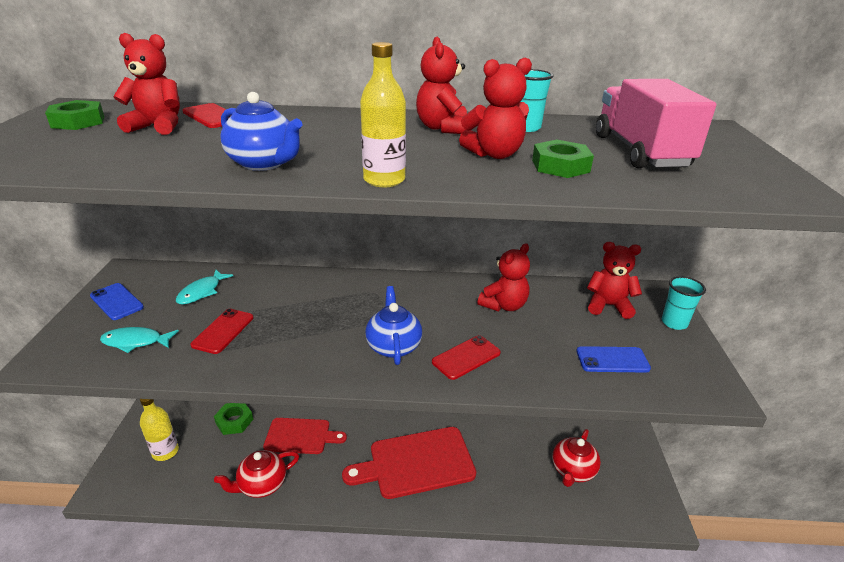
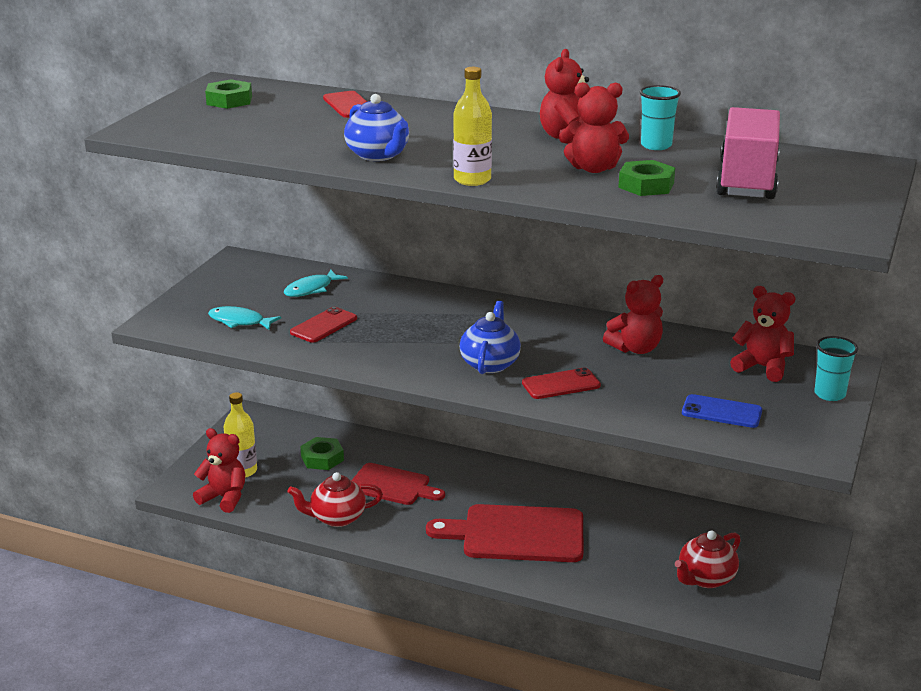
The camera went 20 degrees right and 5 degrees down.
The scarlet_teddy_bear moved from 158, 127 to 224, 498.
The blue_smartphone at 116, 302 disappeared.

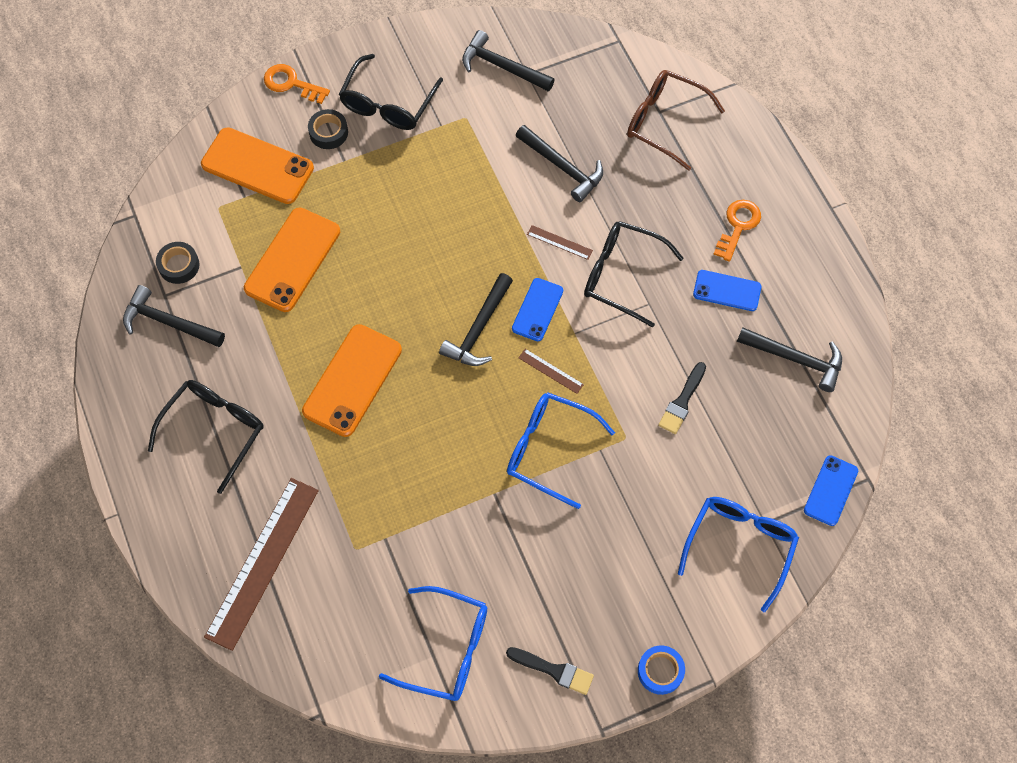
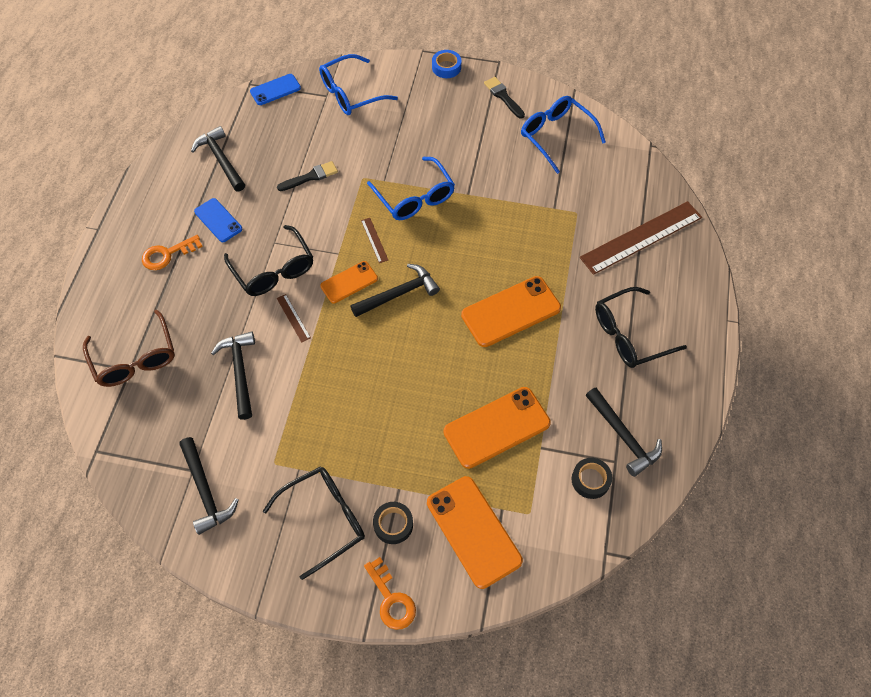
The camera went 145 degrees left and 5 degrees down.
The blue_smartphone at 537, 310 became the bright_orange_smartphone at 349, 282.

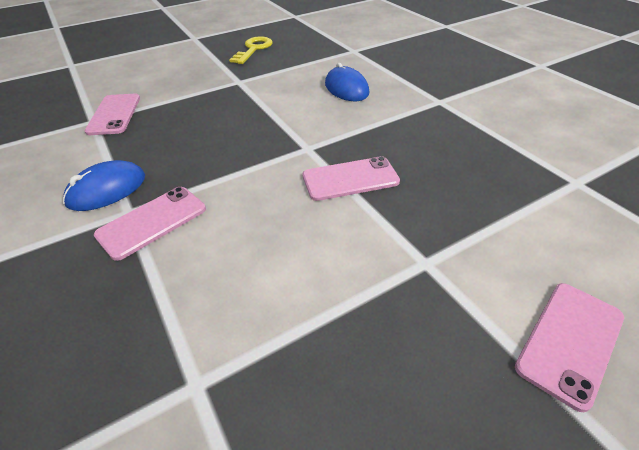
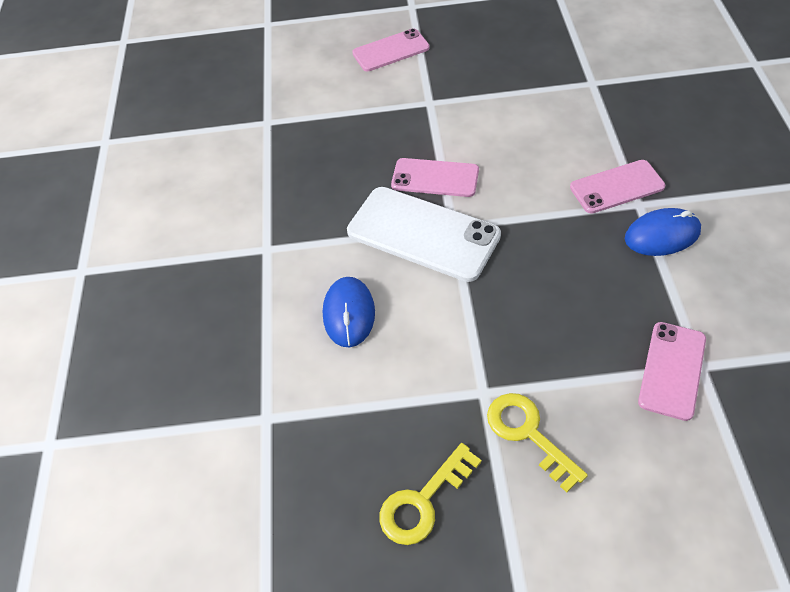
The camera went 150 degrees left and 10 degrees up.
The white_smartphone at 423, 234 appeared.
The bright_yellow_key at 528, 434 appeared.

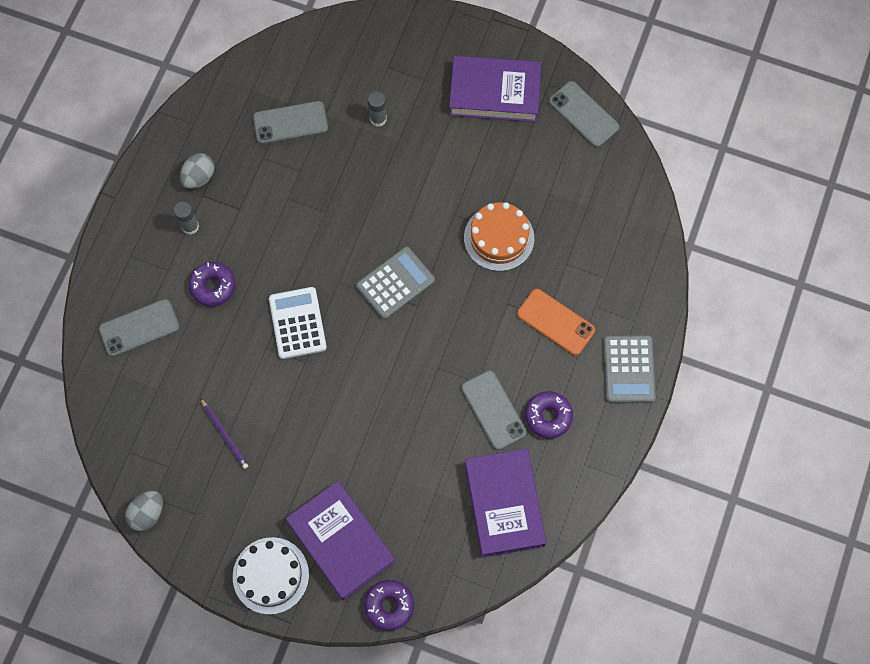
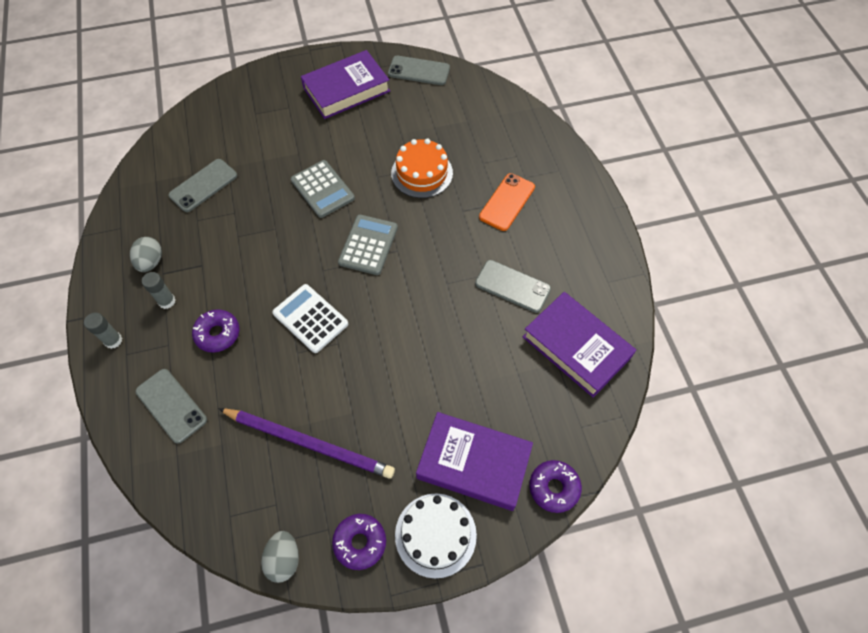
The camera went 35 degrees left and 10 degrees down.
The gray_glue_stick moved from 378, 119 to 113, 340.
The gray_smartphone at 139, 328 turned 75 degrees counterclockwise.
The royal_purple_pencil at 224, 434 changed to 2.13 times the size.
The gray_adding_machine moved from 629, 369 to 322, 189.
The royal_purple_doughnut moved from 548, 416 to 360, 542.
The bright_orange_smartphone at 555, 322 turned 60 degrees counterclockwise.

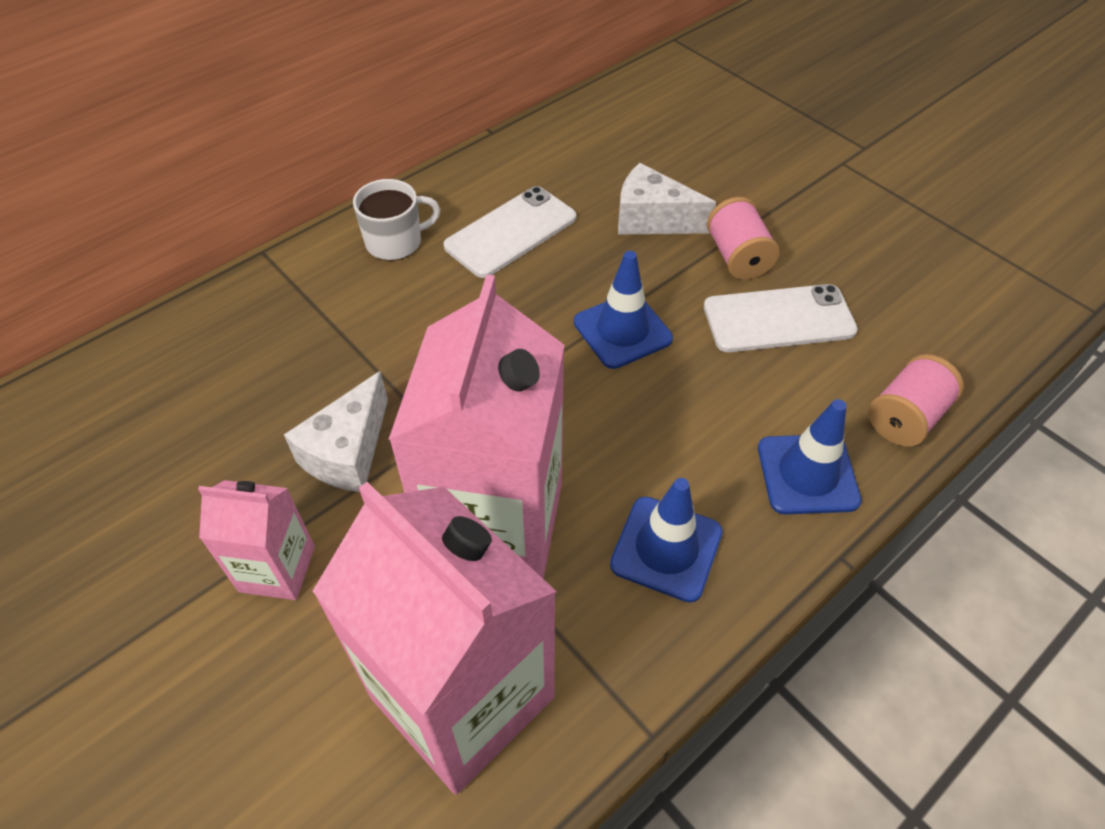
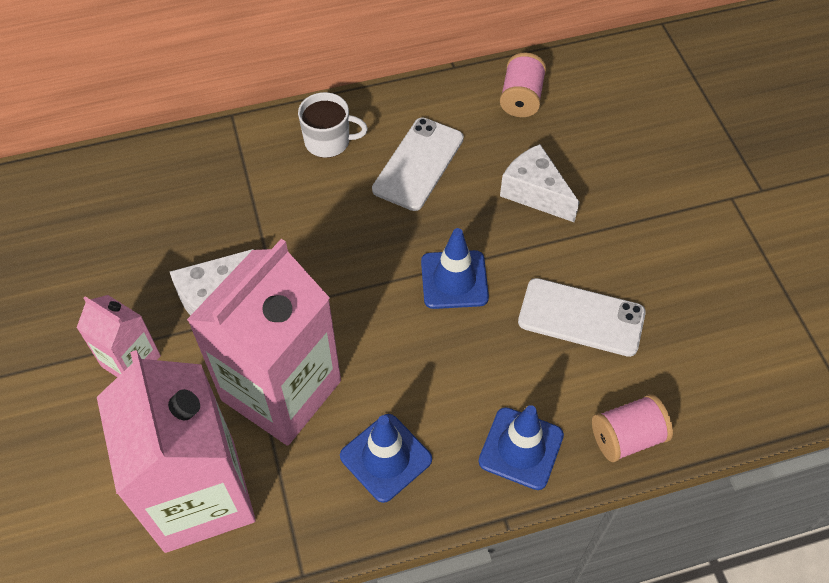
The camera went 25 degrees right and 5 degrees up.
The white_smartphone at 511, 232 turned 45 degrees counterclockwise.
The rose-pink_reel_of_thread moved from 737, 257 to 521, 98.

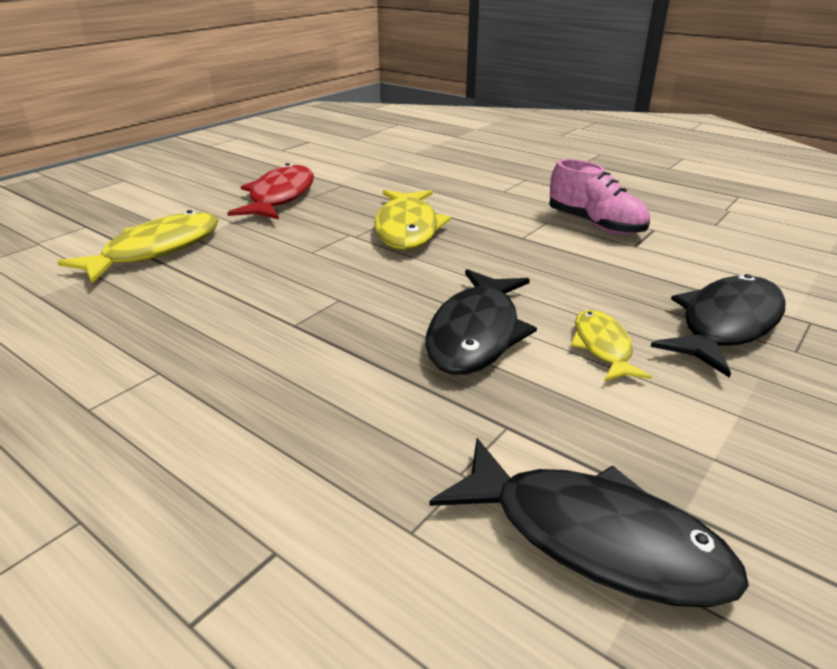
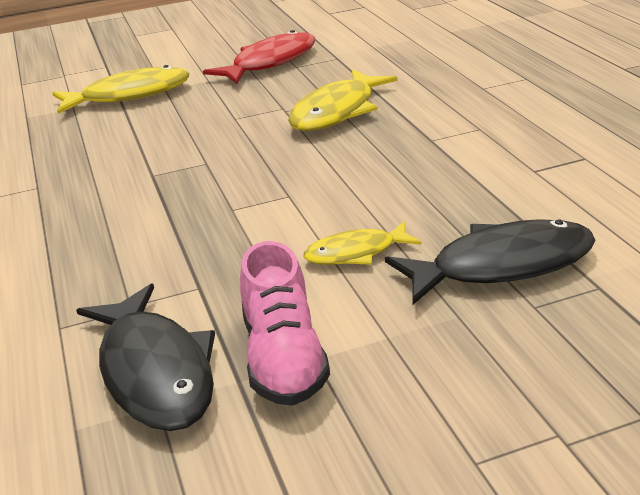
The camera went 35 degrees right and 0 degrees up.
The rose-pink_shoe moved from 595, 225 to 284, 358.
The bright_yellow_fish at 602, 347 turned 135 degrees counterclockwise.
The ebony_fish at 476, 334 disappeared.

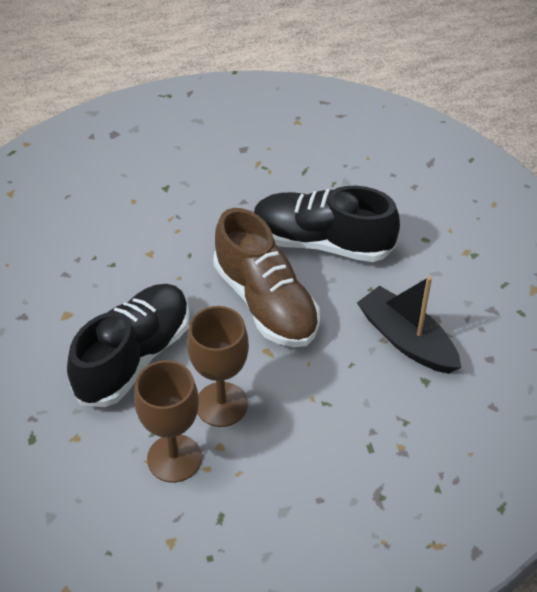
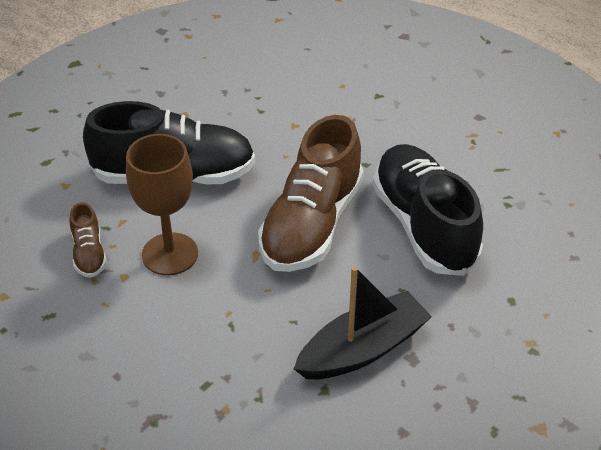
The camera went 55 degrees right and 5 degrees down.
The russet_goblet at 174, 458 was replaced by the russet_shoe at 89, 254.
The ebony_toy_boat at 406, 340 turned 45 degrees clockwise.

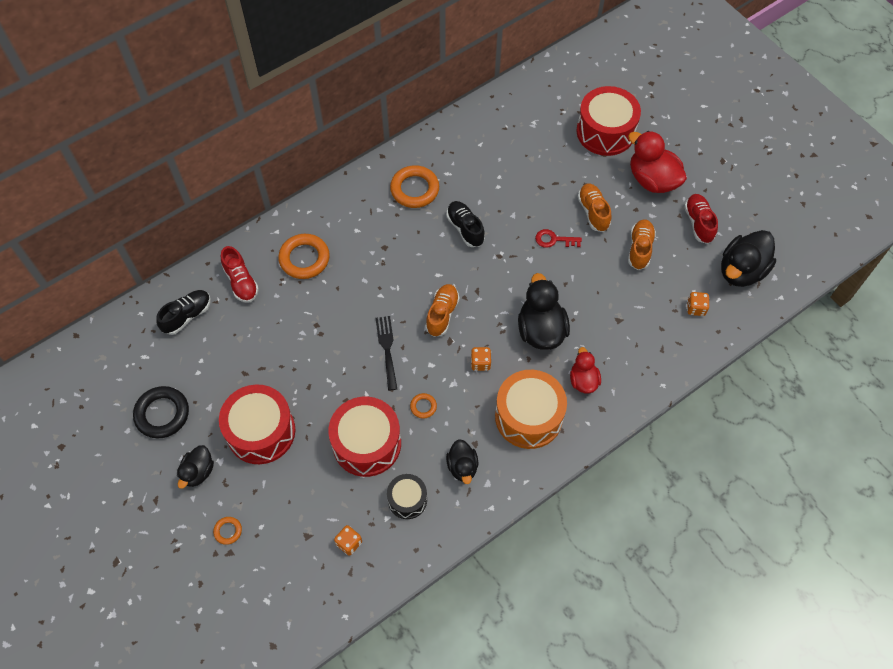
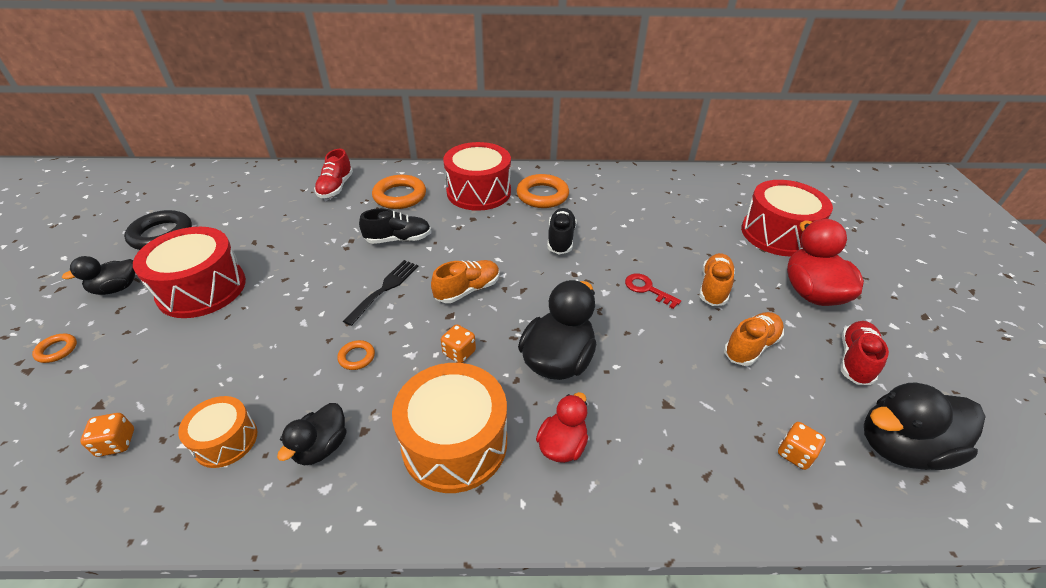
The camera went 35 degrees right and 20 degrees down.
The ebony_snare_drum at 407, 500 became the bright_orange_snare_drum at 226, 440.
The ebony_shoe moved from 187, 316 to 398, 239.
The scarlet_snare_drum moved from 367, 443 to 478, 192.

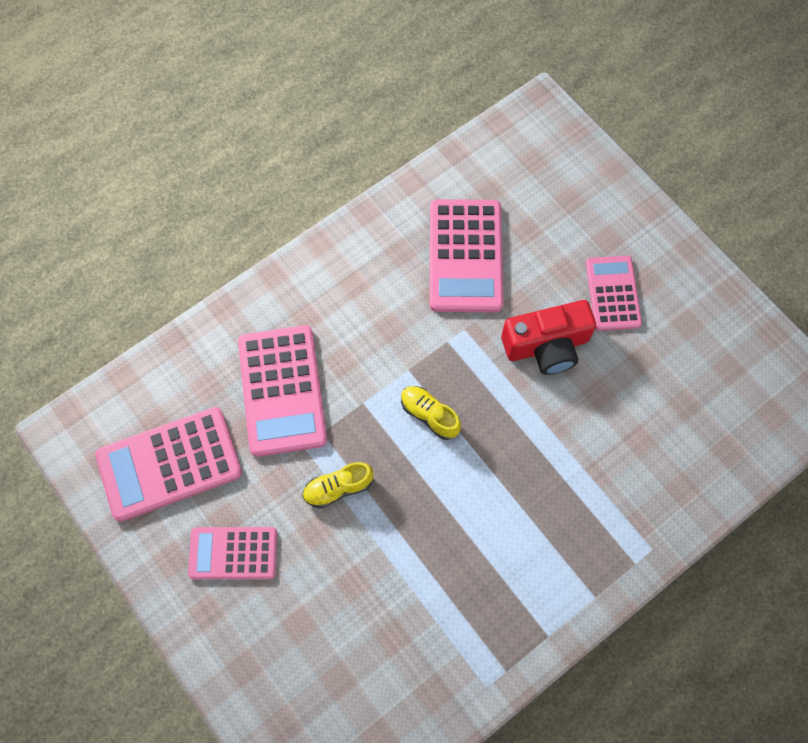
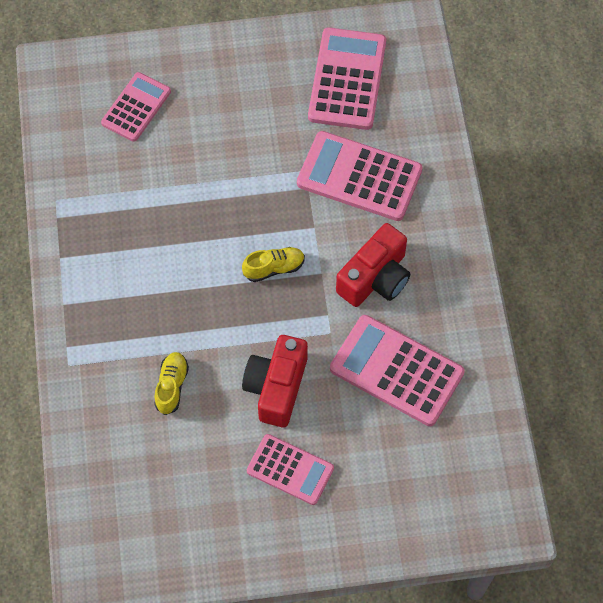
The camera went 120 degrees right and 5 degrees down.
The rose-pink_adding_machine moved from 233, 553 to 136, 107.
The bright_yellow_shoe moved from 338, 488 to 171, 386.
The scarlet_photo_camera at 375, 278 appeared.

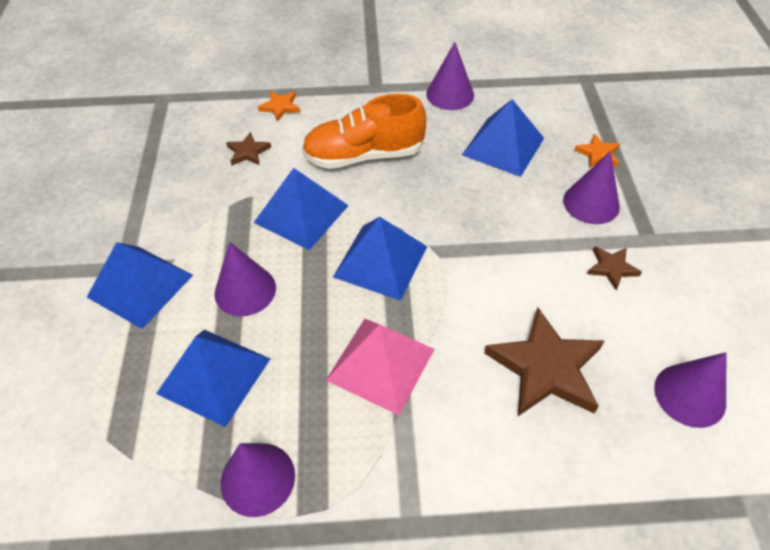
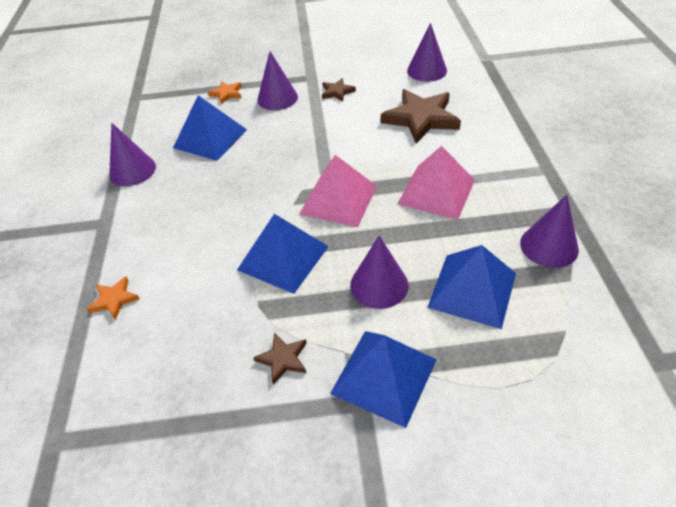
The camera went 90 degrees left and 5 degrees down.
The russet_star_shape moved from 248, 152 to 283, 359.
The blue_solid_pyramid at 381, 261 became the rose-pink_solid_pyramid at 338, 199.
The bright_orange_shoe at 364, 155 disappeared.

